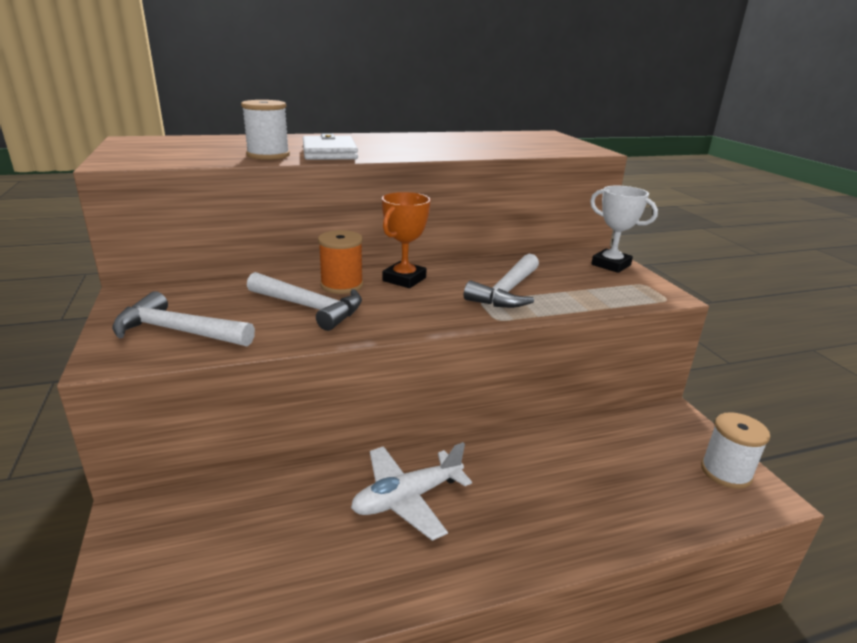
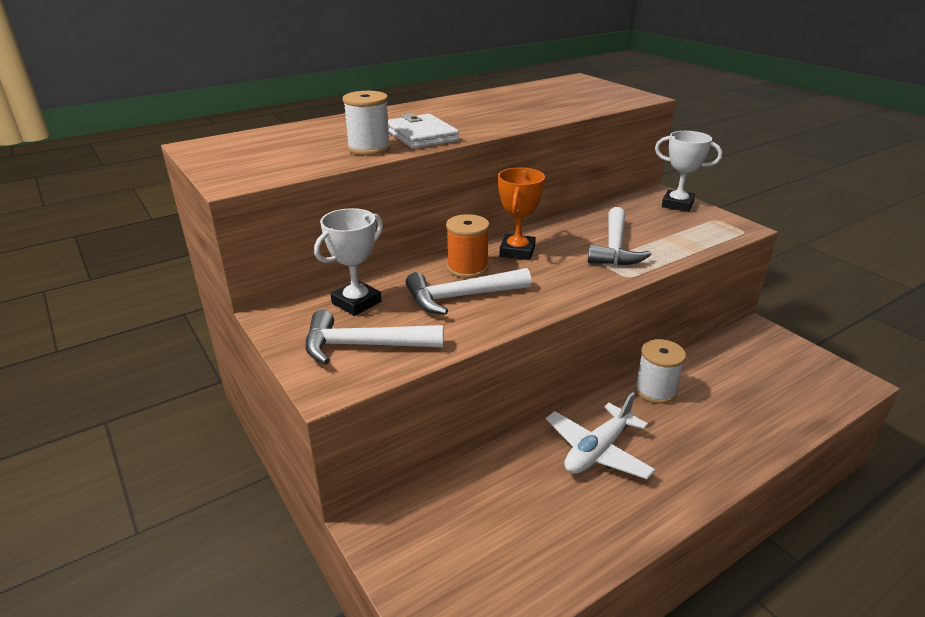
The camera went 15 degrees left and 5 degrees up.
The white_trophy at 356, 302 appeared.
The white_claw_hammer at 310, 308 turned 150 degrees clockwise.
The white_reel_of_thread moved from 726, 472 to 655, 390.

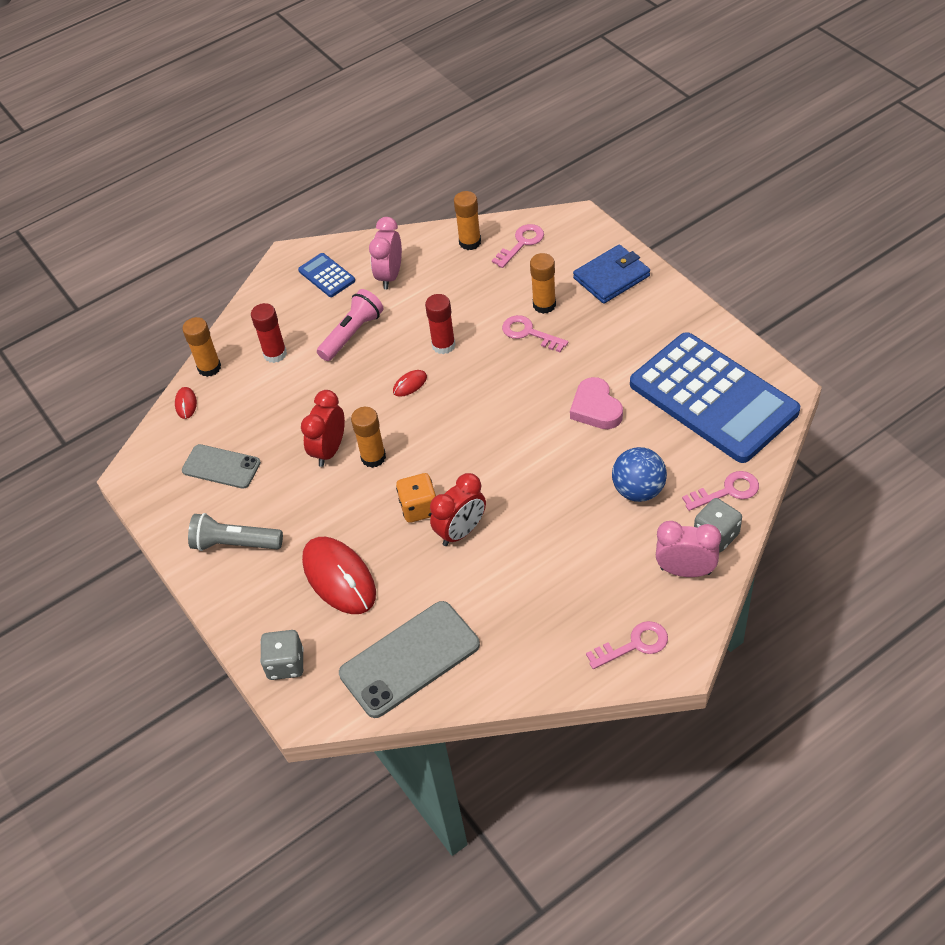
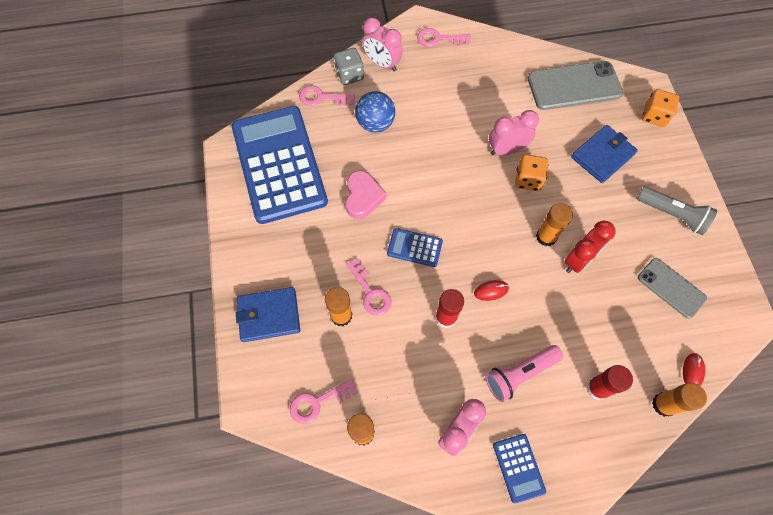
The camera went 160 degrees left and 15 degrees up.
The blue_adding_machine at 414, 248 appeared.
The scarlet_alarm_clock at 461, 531 became the rose-pink_alarm_clock at 506, 149.
The scarlet_mouse at 339, 577 was replaced by the blue_billfold at 602, 155.
The gray_dice at 285, 664 became the bright_orange_dice at 654, 116.

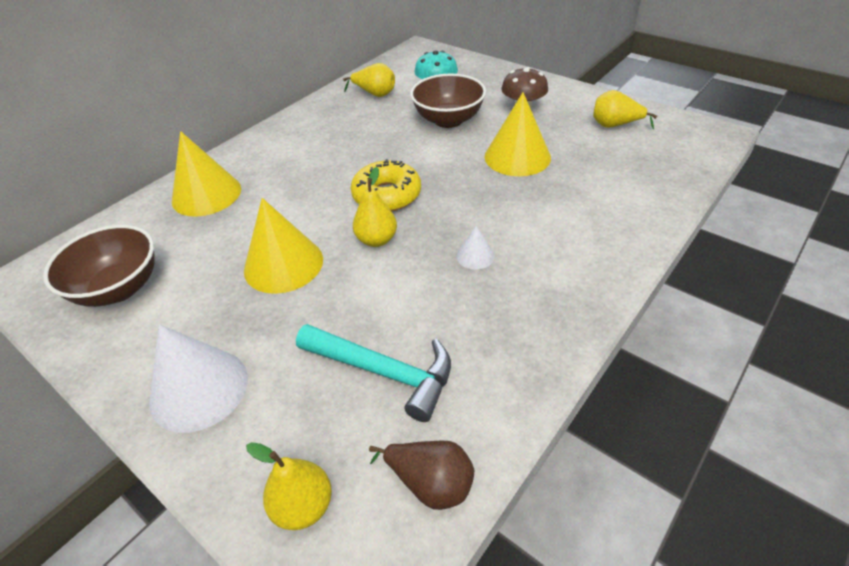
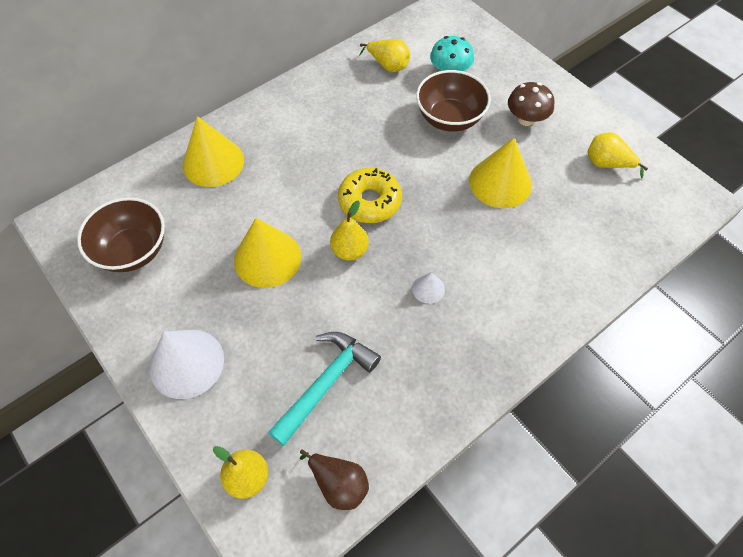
The camera went 10 degrees right and 15 degrees up.
The aqua_claw_hammer at 383, 372 turned 90 degrees counterclockwise.

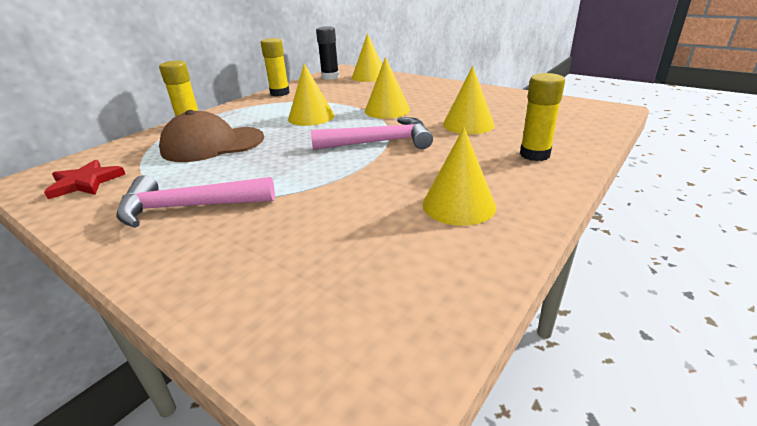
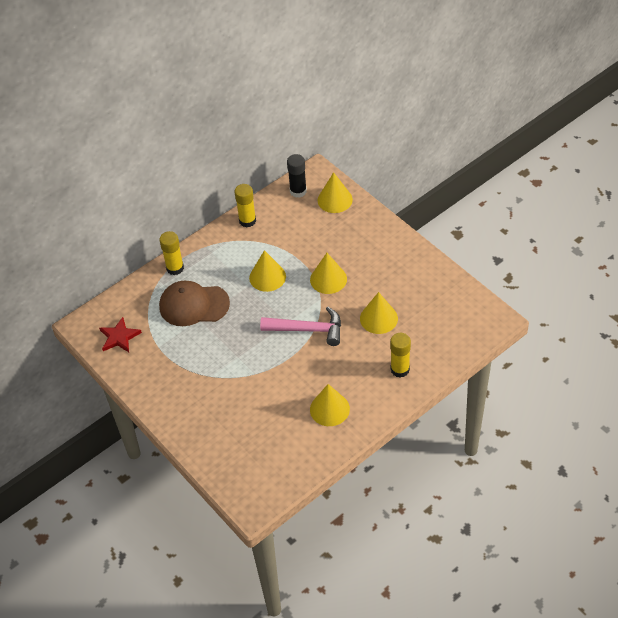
The camera went 15 degrees right and 20 degrees up.
The rose-pink_claw_hammer at 189, 207 disappeared.

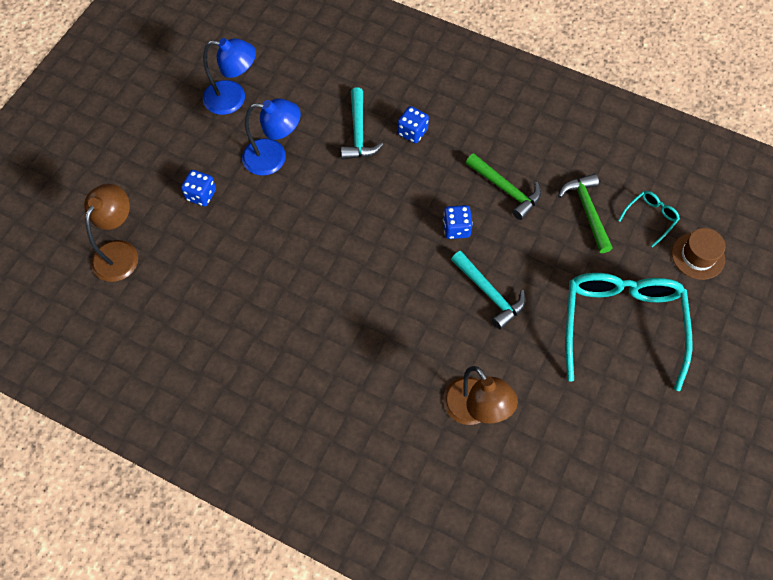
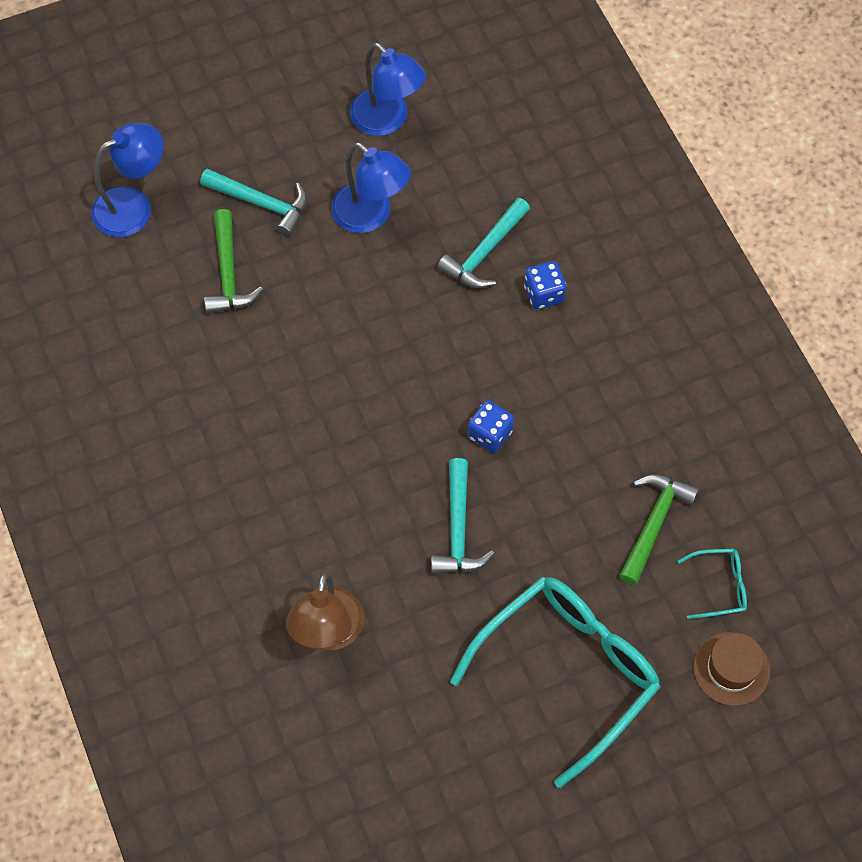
The camera went 40 degrees right and 0 degrees up.
The russet_lamp at 120, 252 became the blue_lamp at 133, 206.
The blue_dice at 201, 195 was replaced by the aqua_claw_hammer at 262, 203.
The green_claw_hammer moved from 506, 189 to 228, 273.

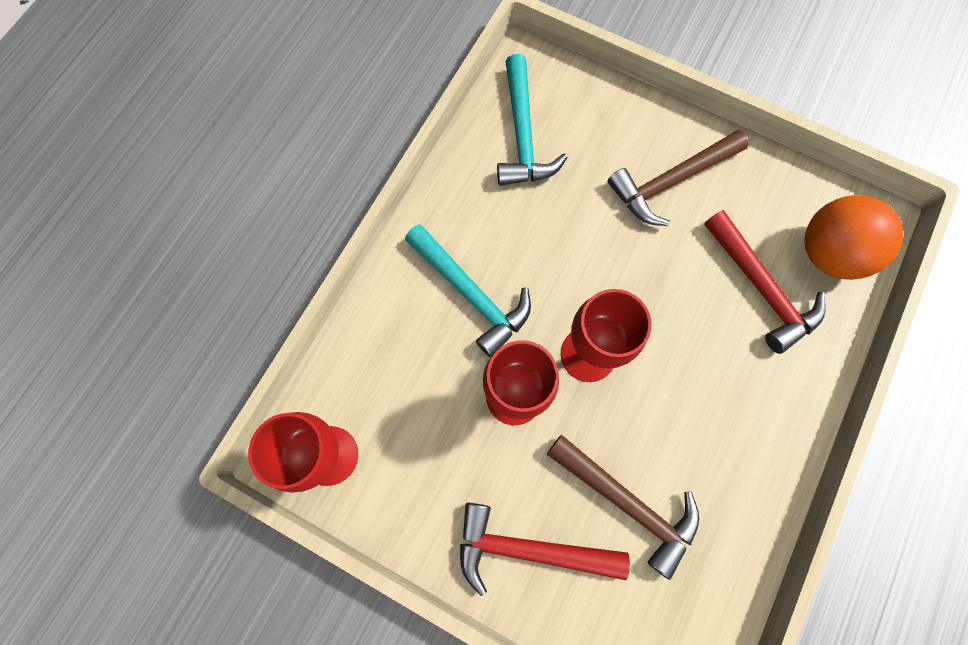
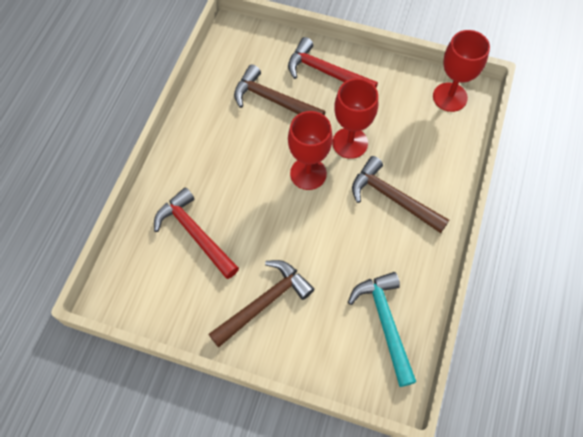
The camera went 170 degrees right and 10 degrees down.
The scarlet_claw_hammer at 528, 549 turned 150 degrees counterclockwise.
The aqua_claw_hammer at 471, 294 became the russet_claw_hammer at 392, 198.
The bright_orange_sphere at 828, 253 disappeared.

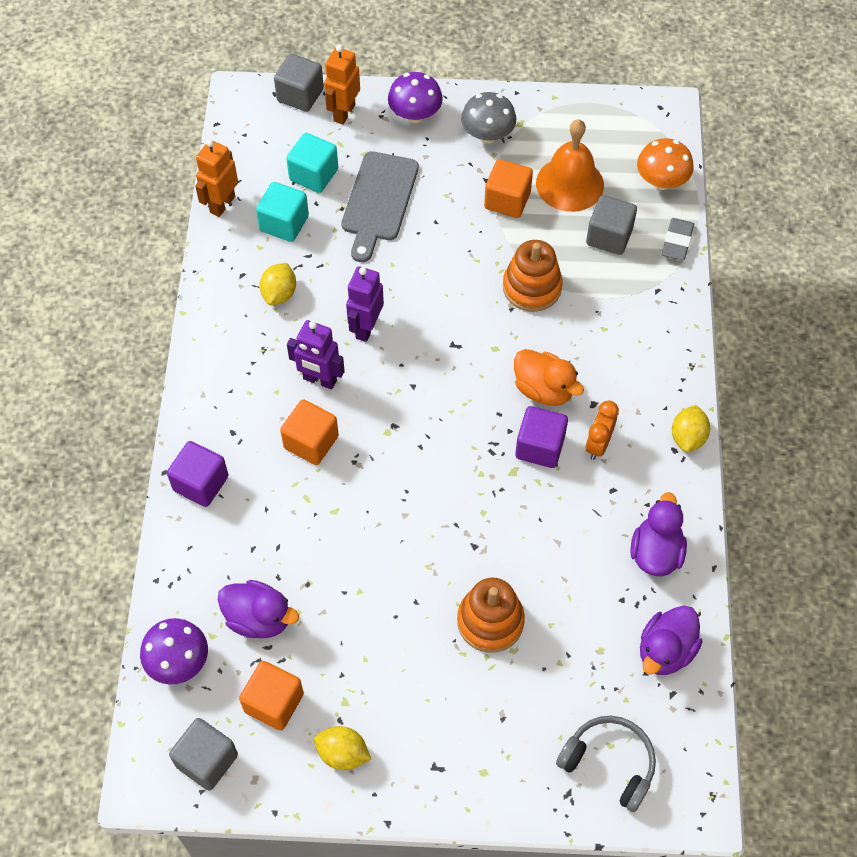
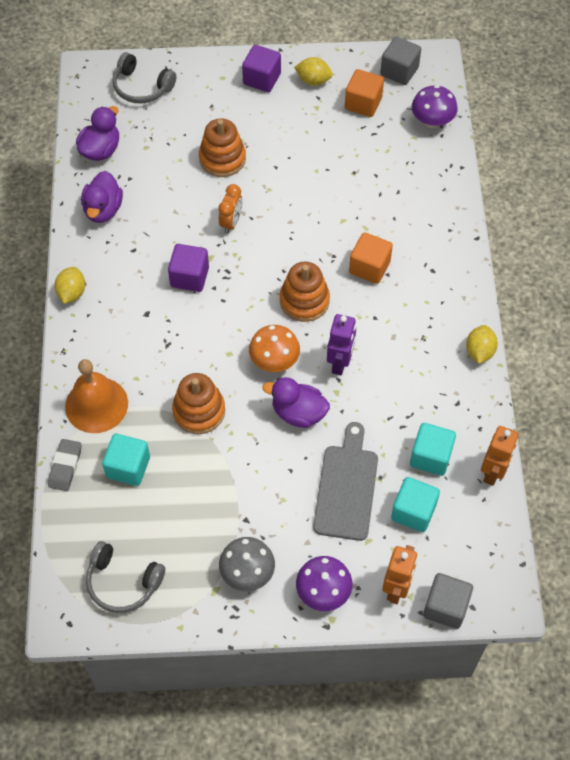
The camera went 175 degrees right and 0 degrees up.
The bright_orange_bell moved from 569, 184 to 96, 405.
The gray_headset at 123, 582 appeared.
The gray_block at 609, 236 became the aqua_block at 128, 467.
The bright_orange_alarm_clock moved from 598, 444 to 231, 222.
The royal_purple_block moved from 201, 483 to 262, 79.
The bright_orange_fungus moved from 661, 181 to 274, 361.
The royal_purple_duck moved from 259, 618 to 298, 413.
The bright_orange_ring_stacker at 304, 301 appeared.
The bright_yellow_lemon moved from 279, 294 to 479, 351.
The royal_purple_toy_robot at 319, 380 disappeared.
The bright_orange_block at 507, 200 disappeared.
The bright_orange_duck at 544, 389 disappeared.

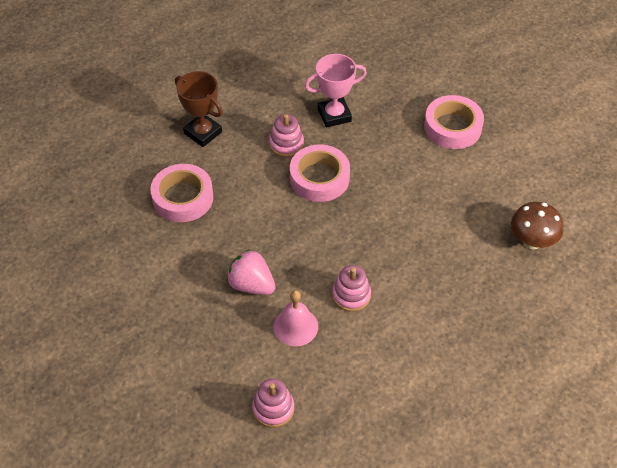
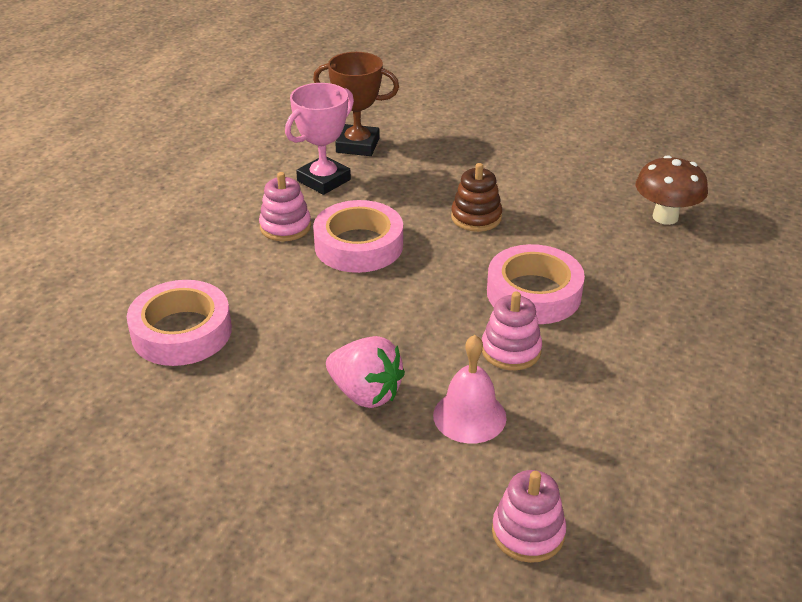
The camera went 30 degrees left and 15 degrees down.
The russet_trophy moved from 203, 133 to 357, 145.
The rose-pink_toy_strawberry at 251, 285 turned 150 degrees counterclockwise.
The russet_ring_stacker at 476, 217 appeared.
The rose-pink_sticky_tape moved from 452, 127 to 533, 293.

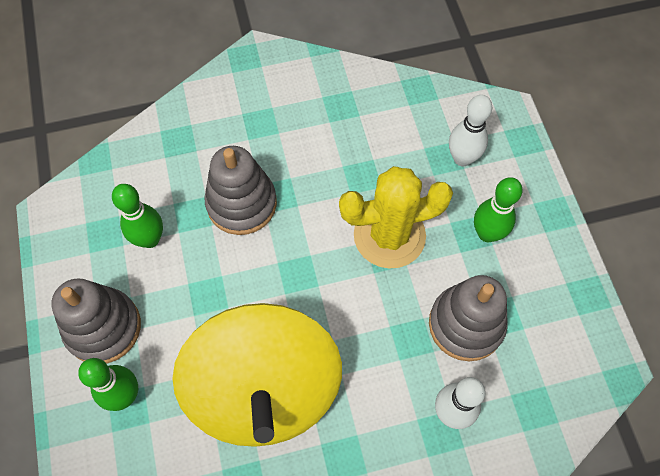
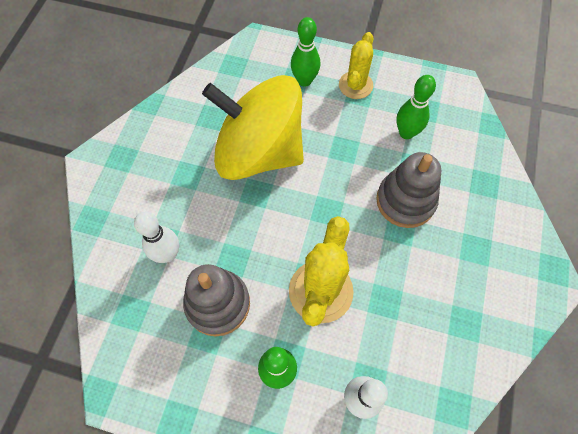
The camera went 120 degrees right and 0 degrees up.
The gray_ring_stacker at 103, 327 was replaced by the bright_yellow_cactus at 355, 85.

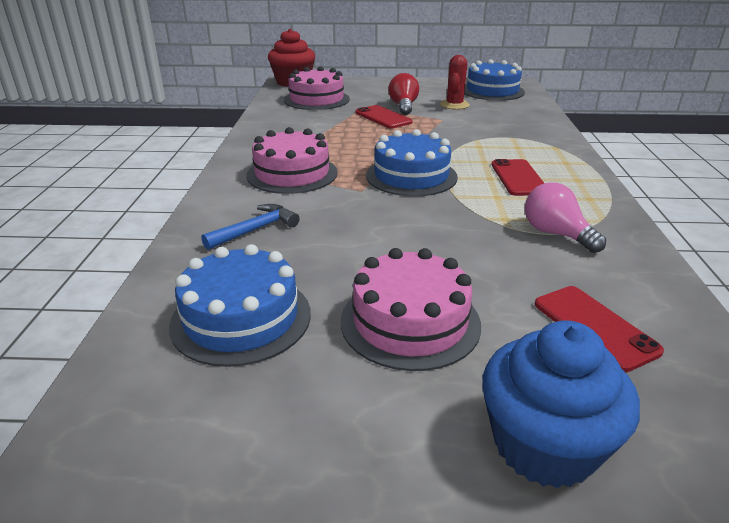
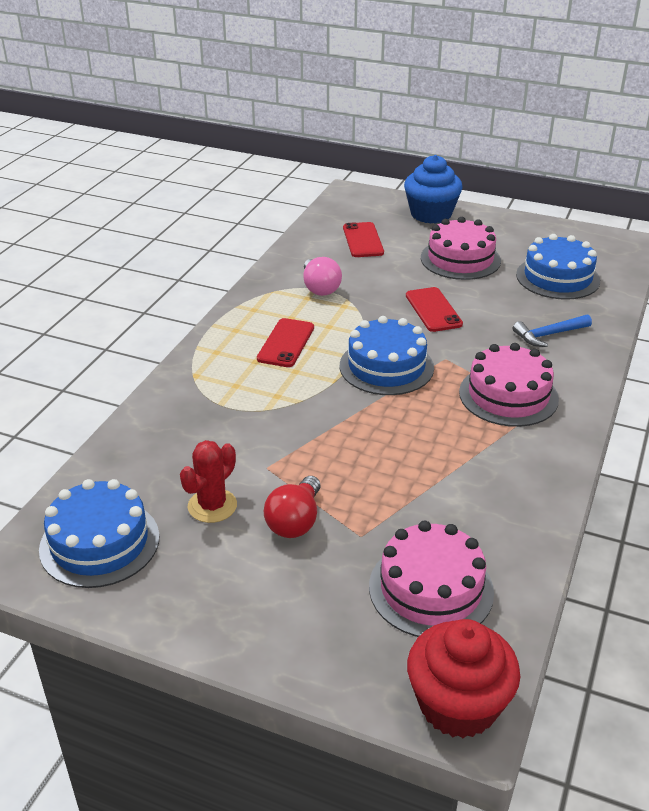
The camera went 160 degrees left and 5 degrees up.
The scarlet_smartphone moved from 383, 117 to 433, 310.

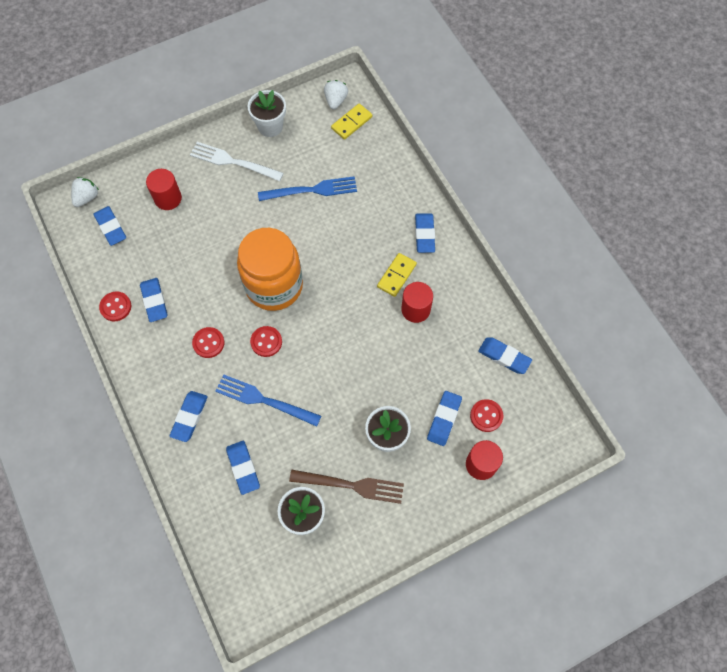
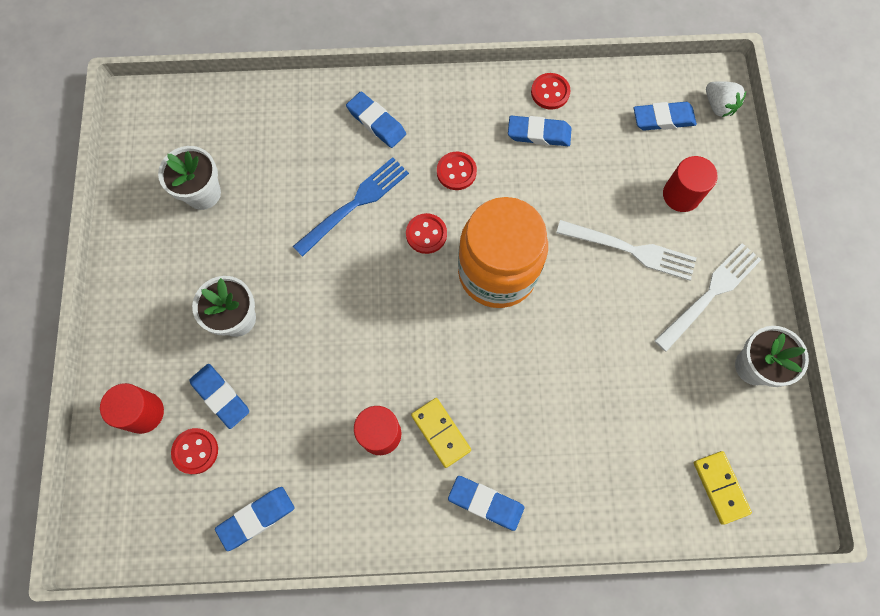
The camera went 115 degrees right and 5 degrees up.
The white_fork at 630, 250 appeared.
The blue_eraser at 243, 468 disappeared.
The blue_fork at 311, 190 disappeared.
The russet_fork at 351, 485 disappeared.
The white_toy_strawberry at 335, 100 disappeared.

